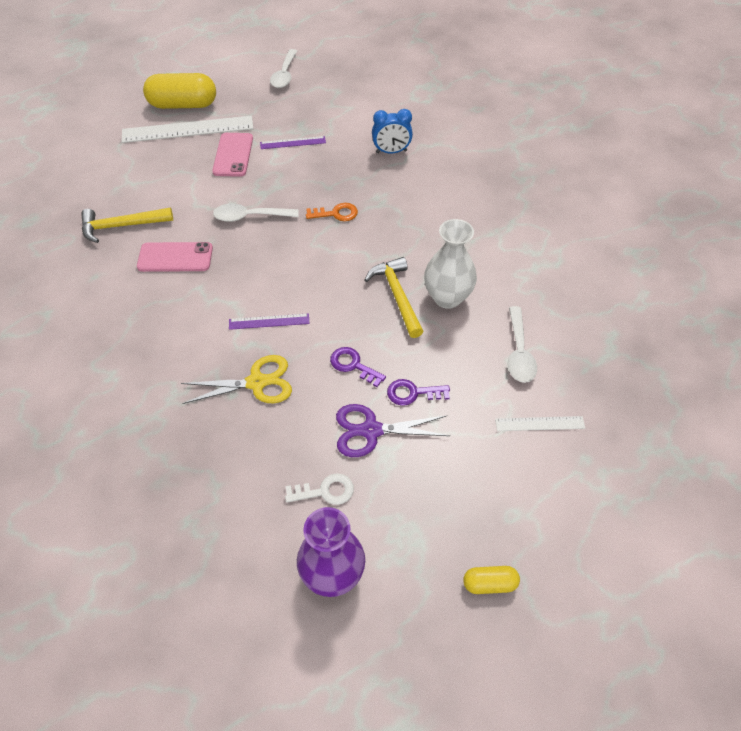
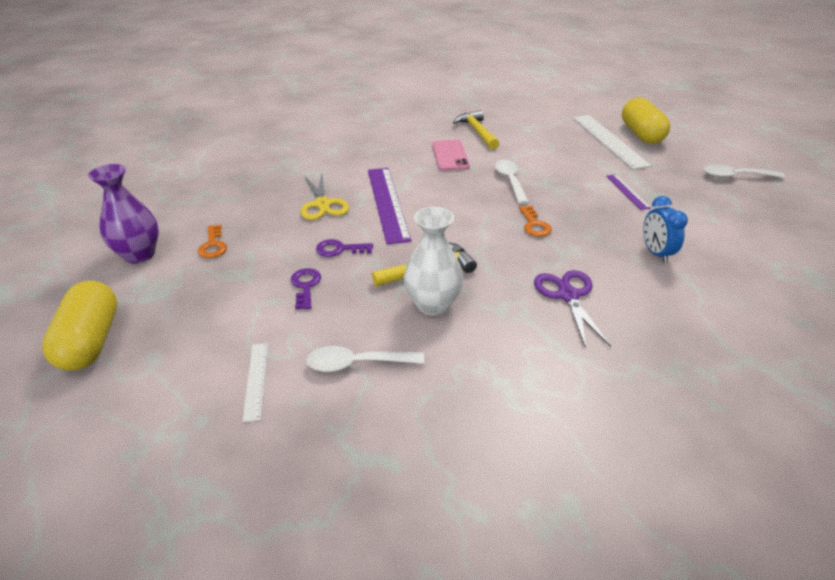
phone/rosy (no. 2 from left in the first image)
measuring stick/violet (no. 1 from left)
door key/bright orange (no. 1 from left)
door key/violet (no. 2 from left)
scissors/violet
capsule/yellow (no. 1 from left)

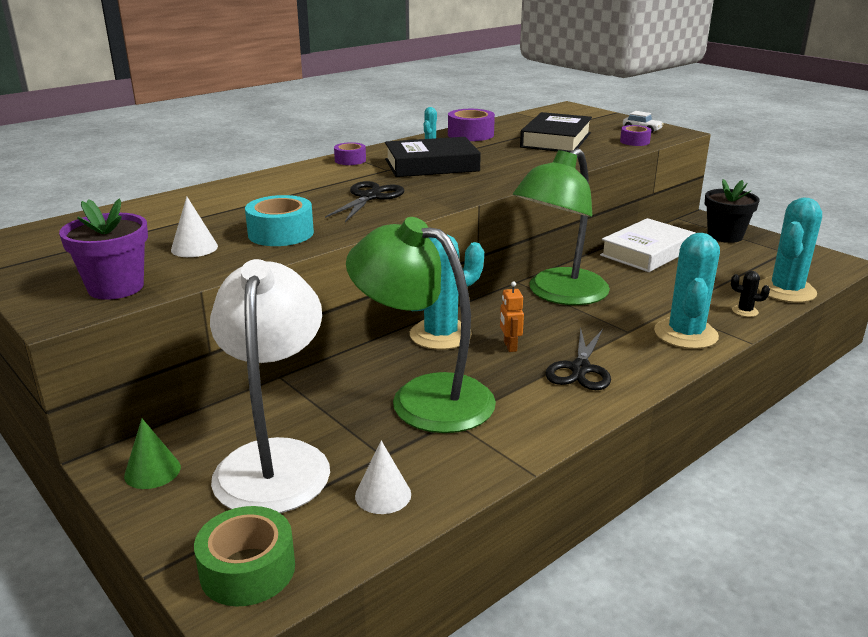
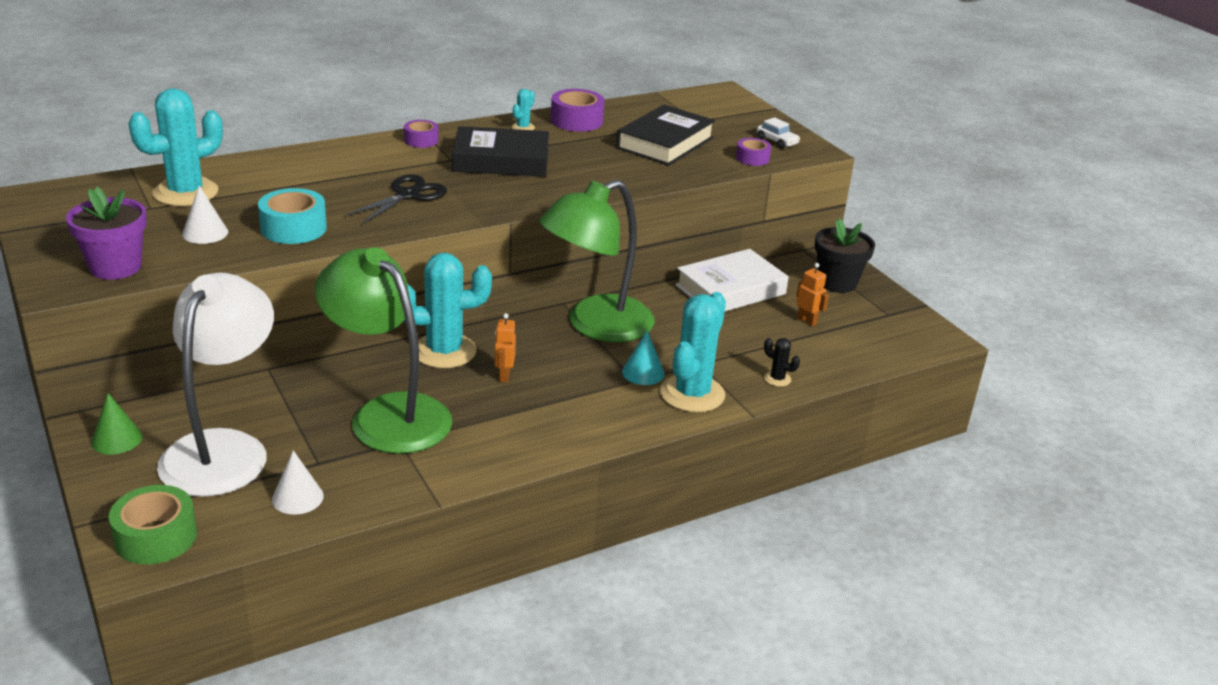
scissors/ebony (no. 2 from left in the first image)
prickly plant/turquoise (no. 1 from left)
solid cone/turquoise
robot figure/bright orange (no. 2 from left)

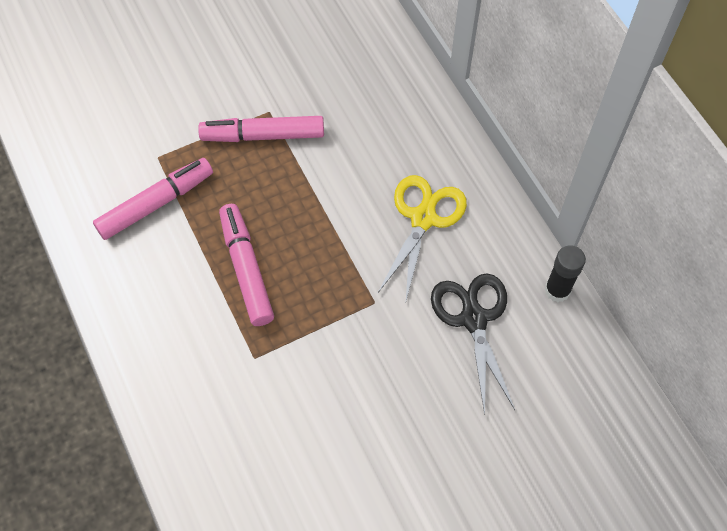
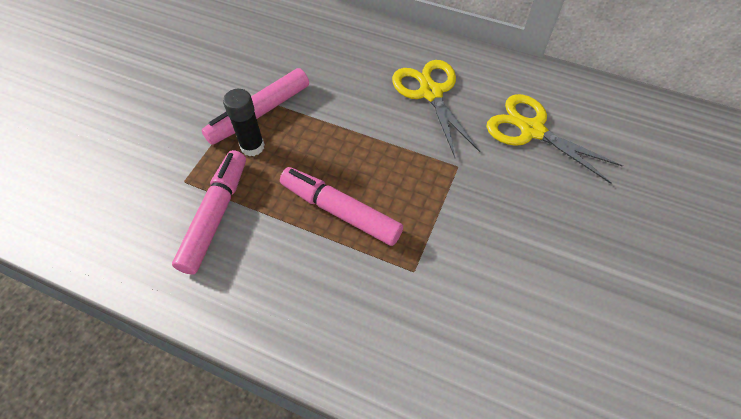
scissors/yellow (no. 2 from left)
glue stick/ebony

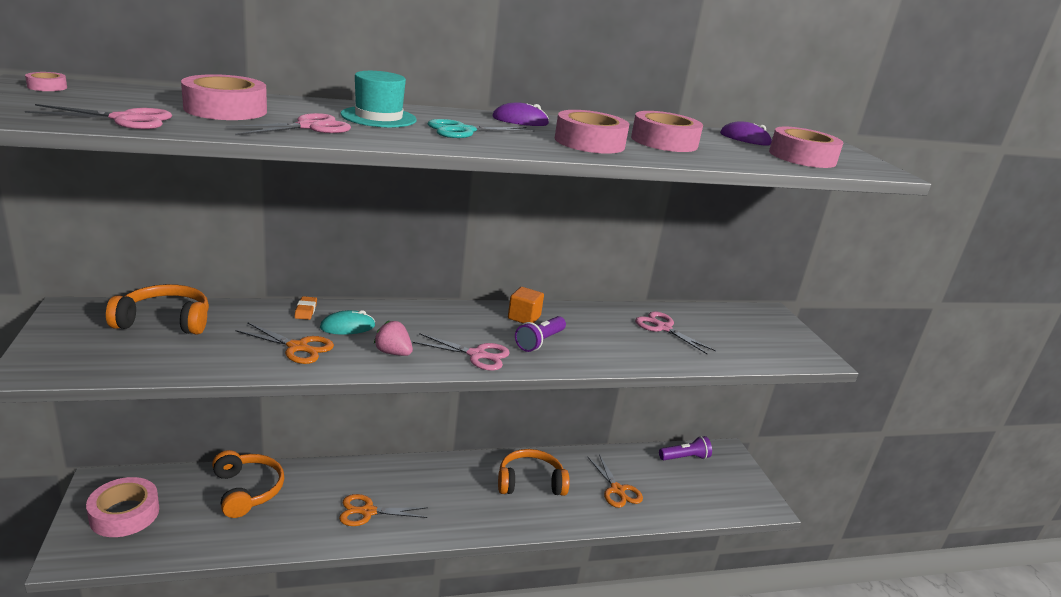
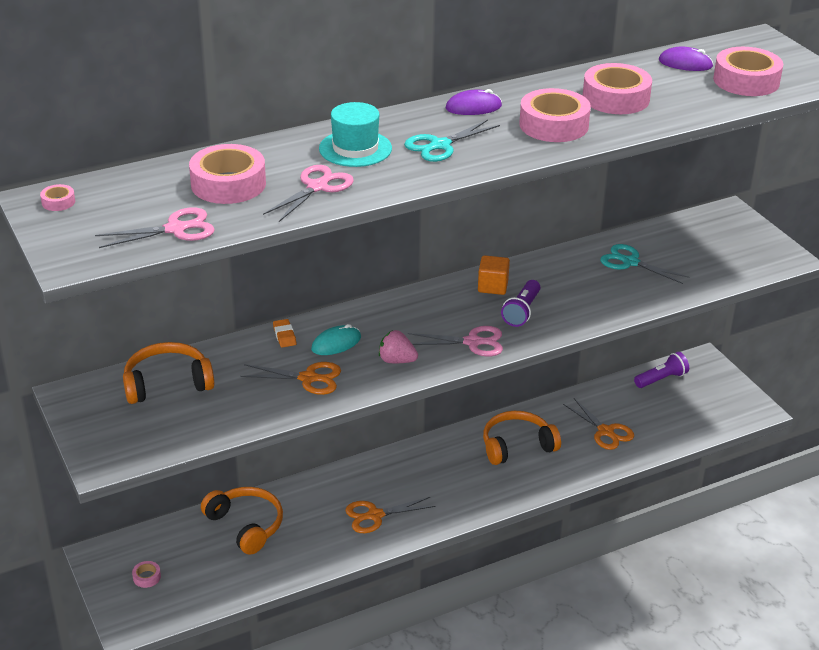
tape/rosy (no. 2 from left)
scissors/turquoise (no. 2 from left)

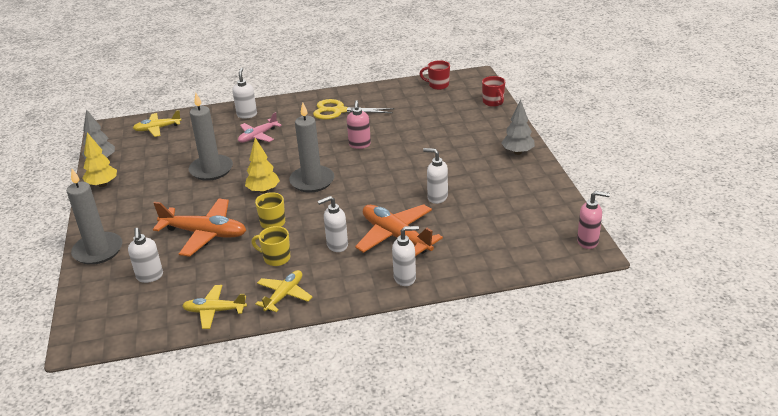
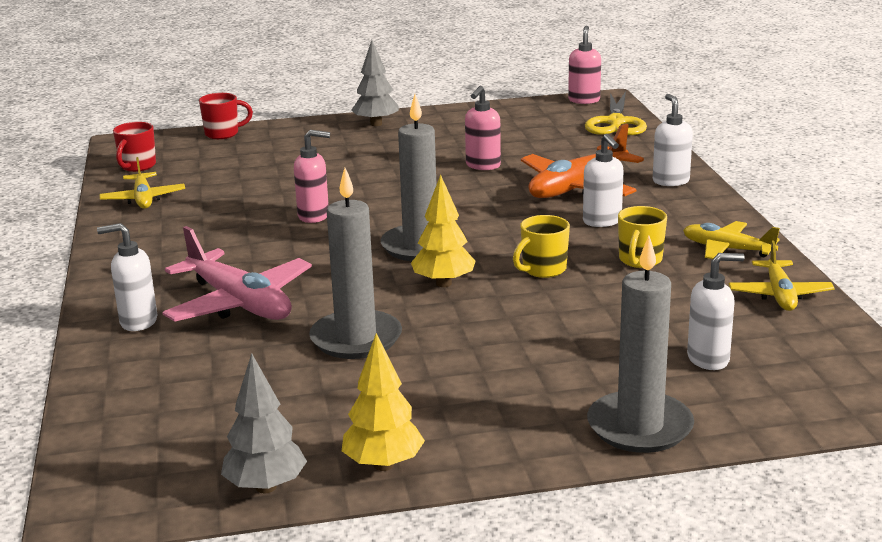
toy plane/yellow (no. 1 from left)
toy plane/bright orange (no. 1 from left in the first image)
toy plane/rosy
scissors/yellow
soap dispenser/rosy (no. 2 from left)

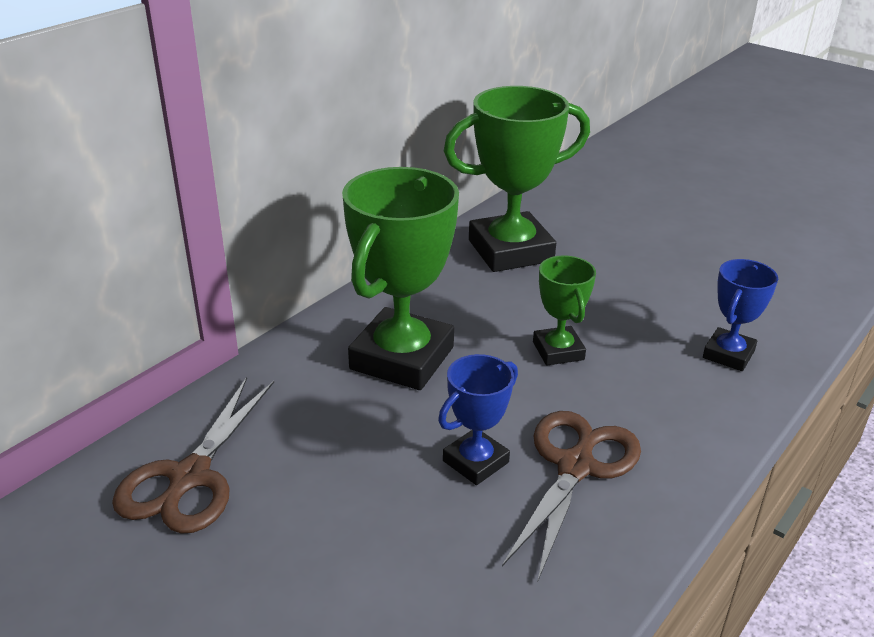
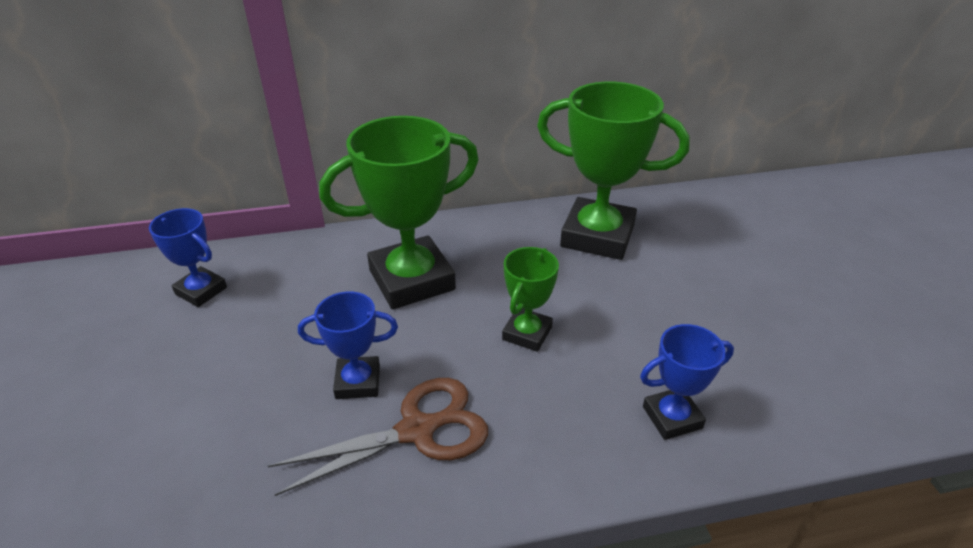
award cup/royal blue (no. 1 from left)

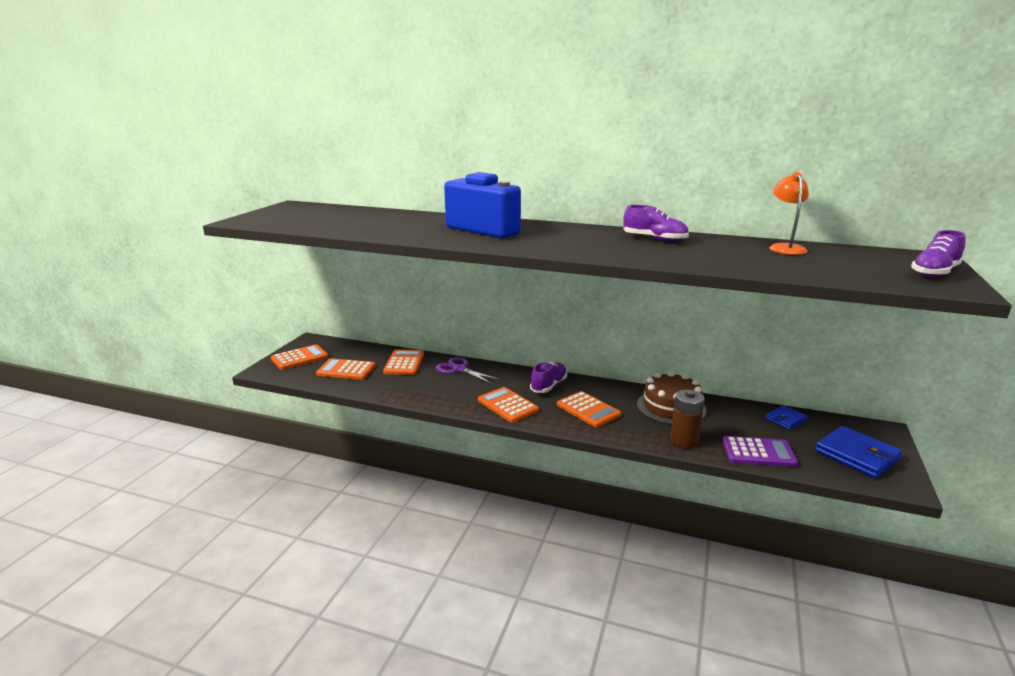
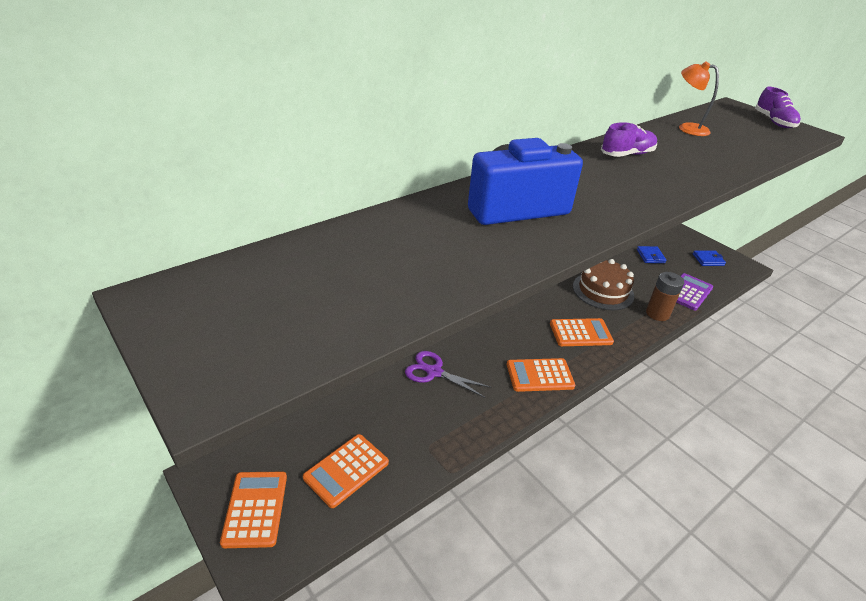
adding machine/bright orange (no. 3 from left in the first image)
scissors/violet
shoe/violet (no. 1 from left in the first image)
wallet/royal blue (no. 2 from left)

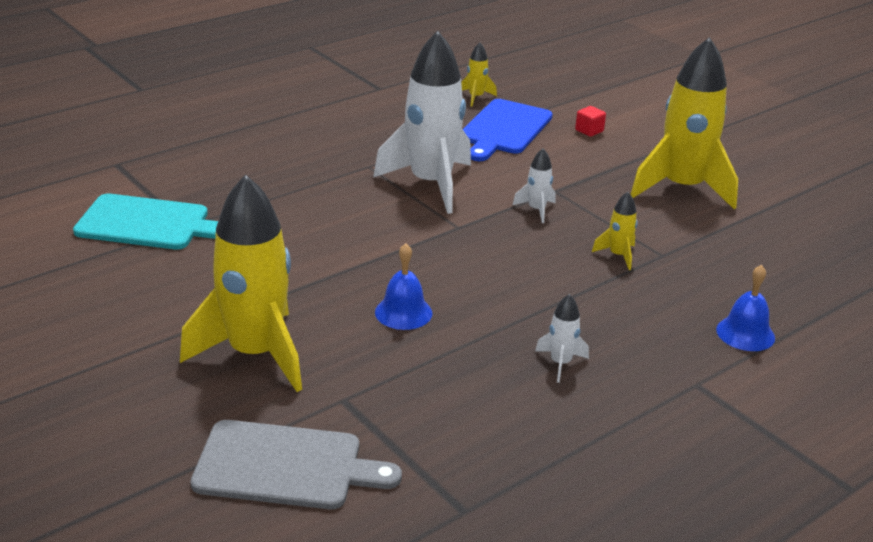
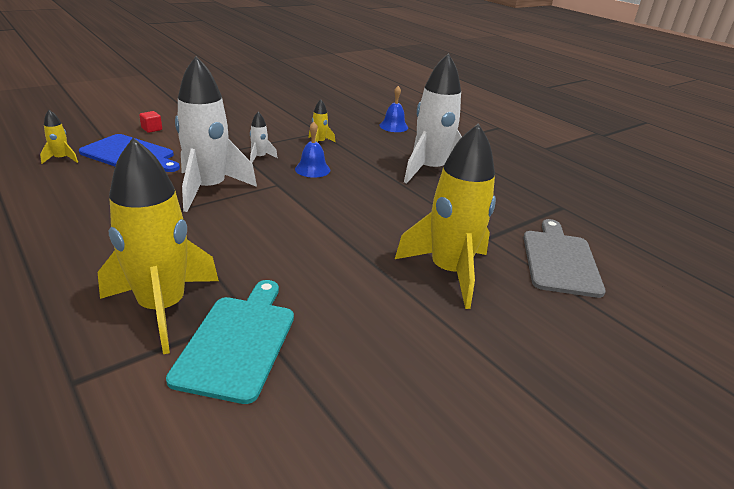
hand bell/royal blue (no. 1 from left)
rocket/white (no. 3 from left)
rocket/yellow (no. 2 from left)

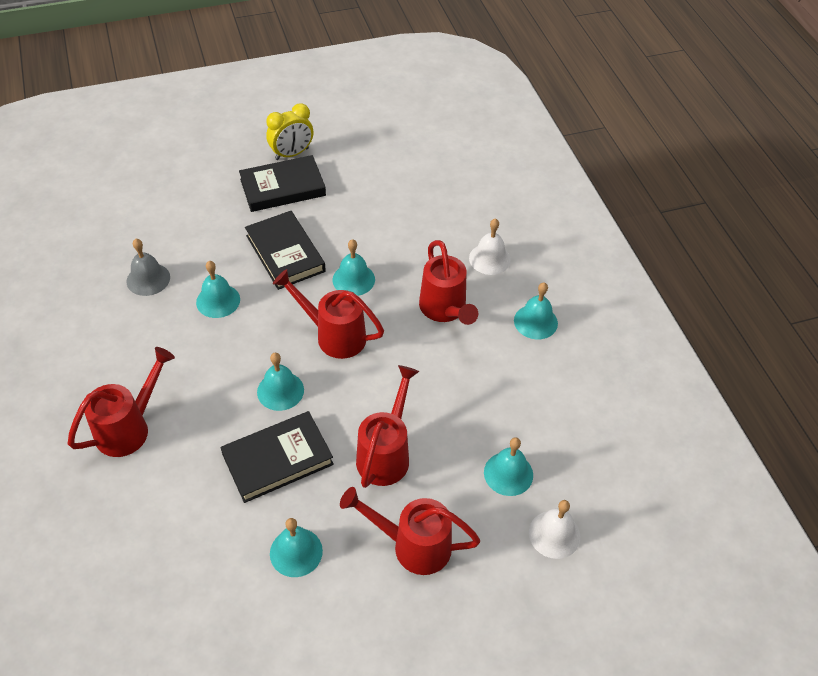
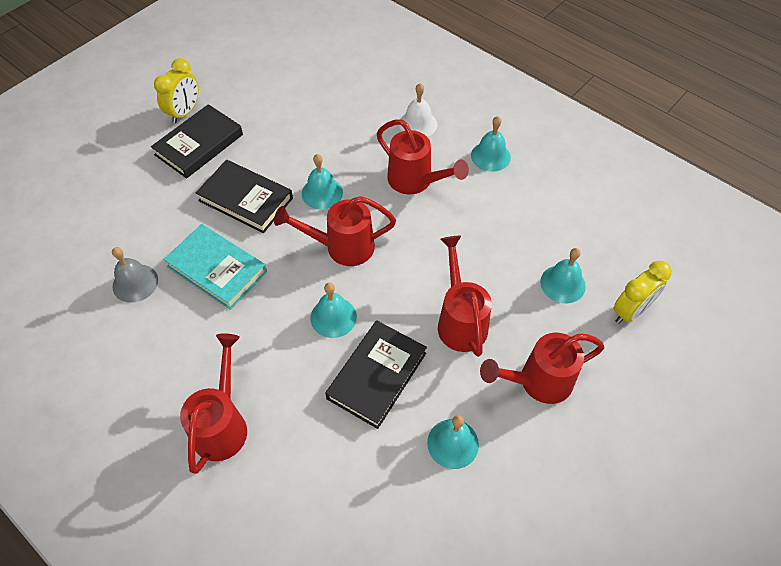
book/turquoise
bedside clock/yellow (no. 2 from left)

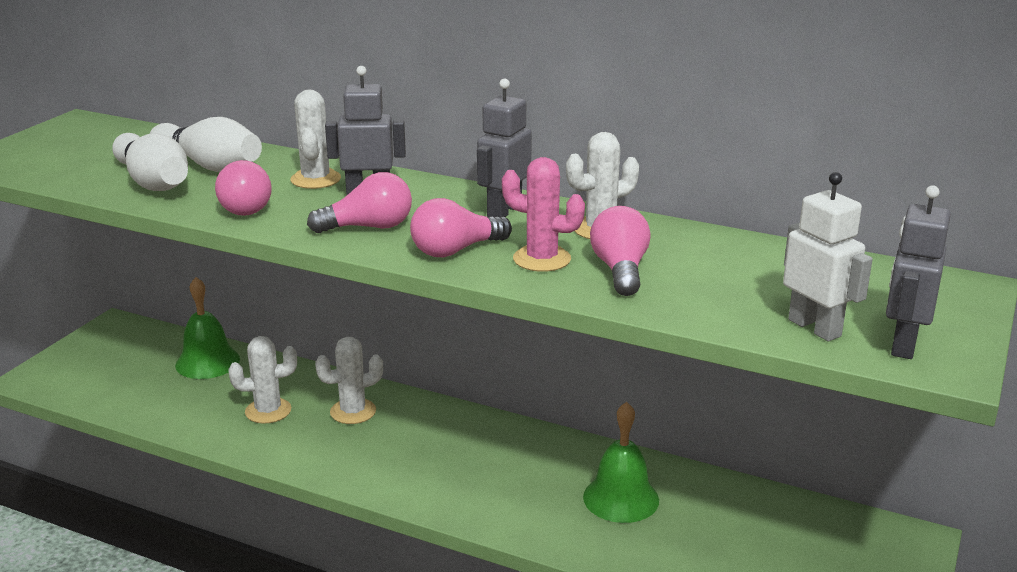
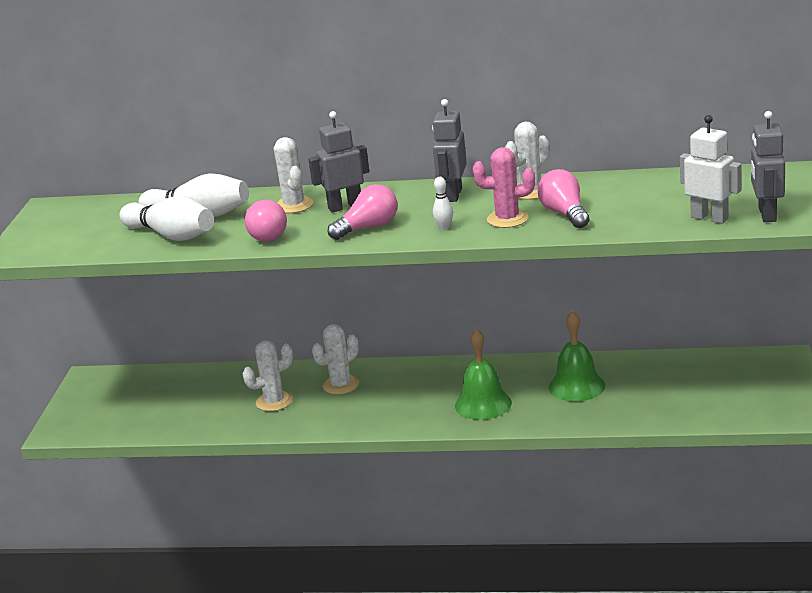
hand bell/green (no. 1 from left)
bowling pin/white (no. 3 from left)

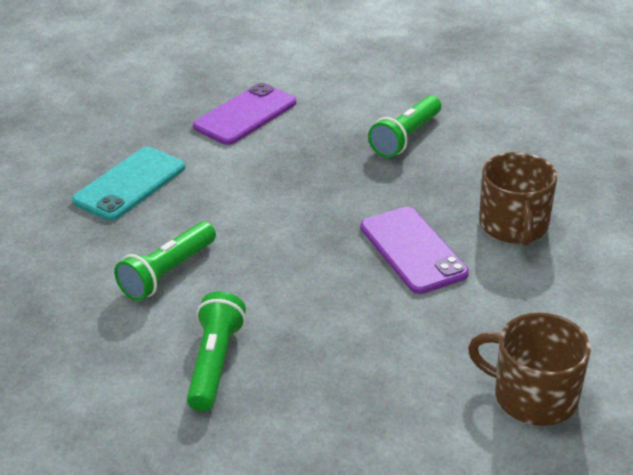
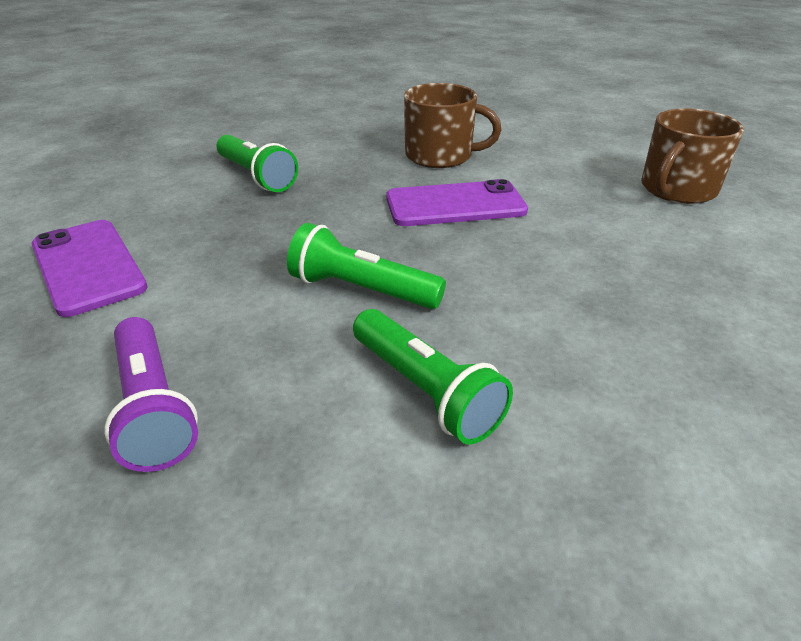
flashlight/violet
flashlight/green (no. 2 from left)

